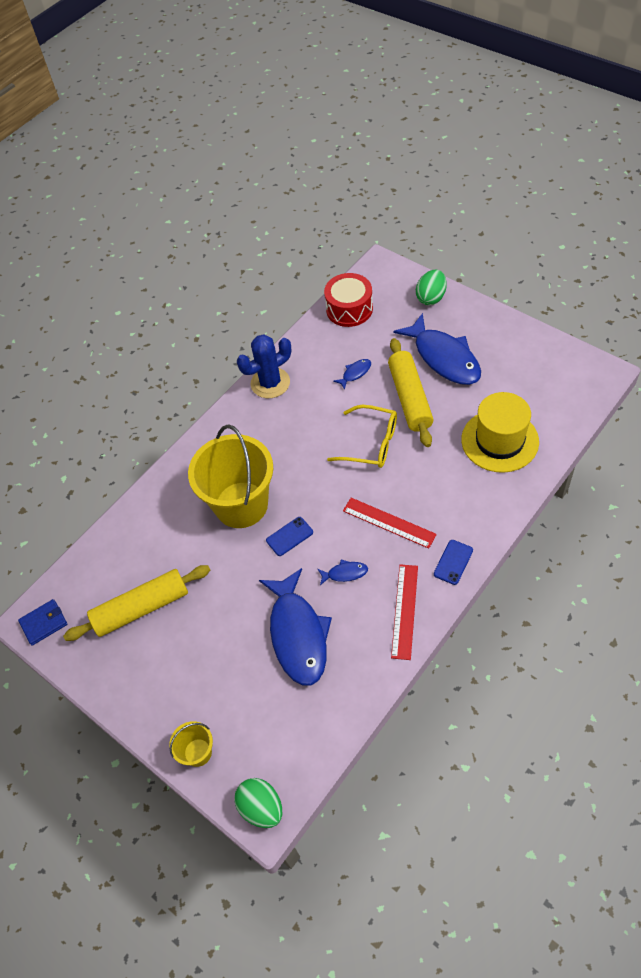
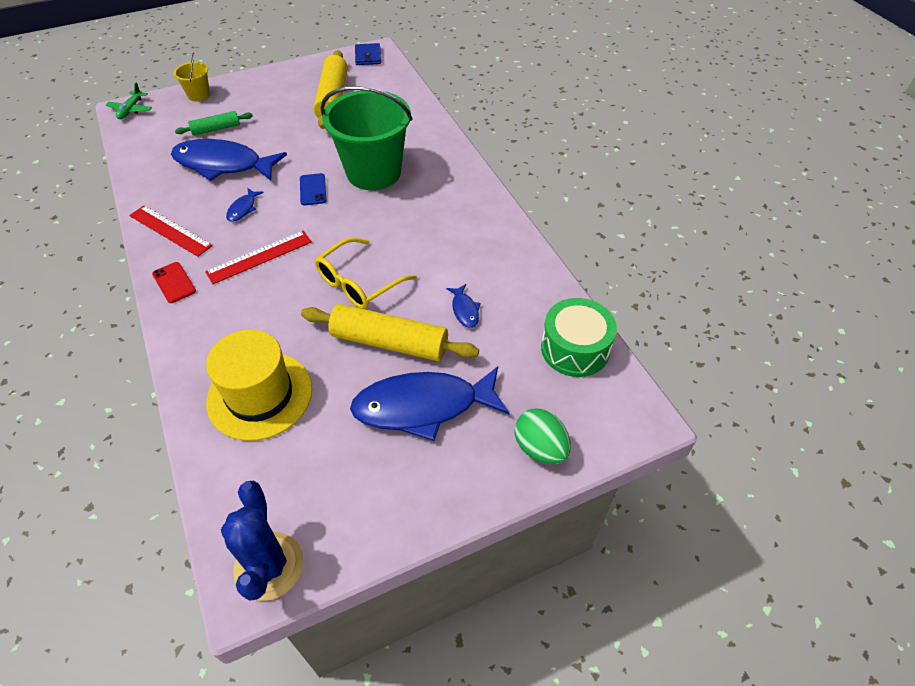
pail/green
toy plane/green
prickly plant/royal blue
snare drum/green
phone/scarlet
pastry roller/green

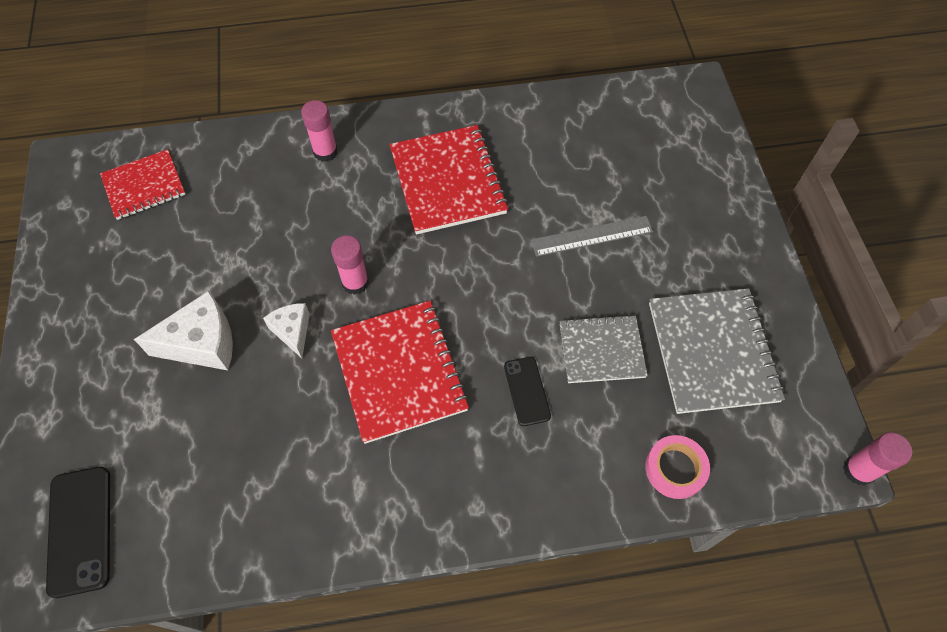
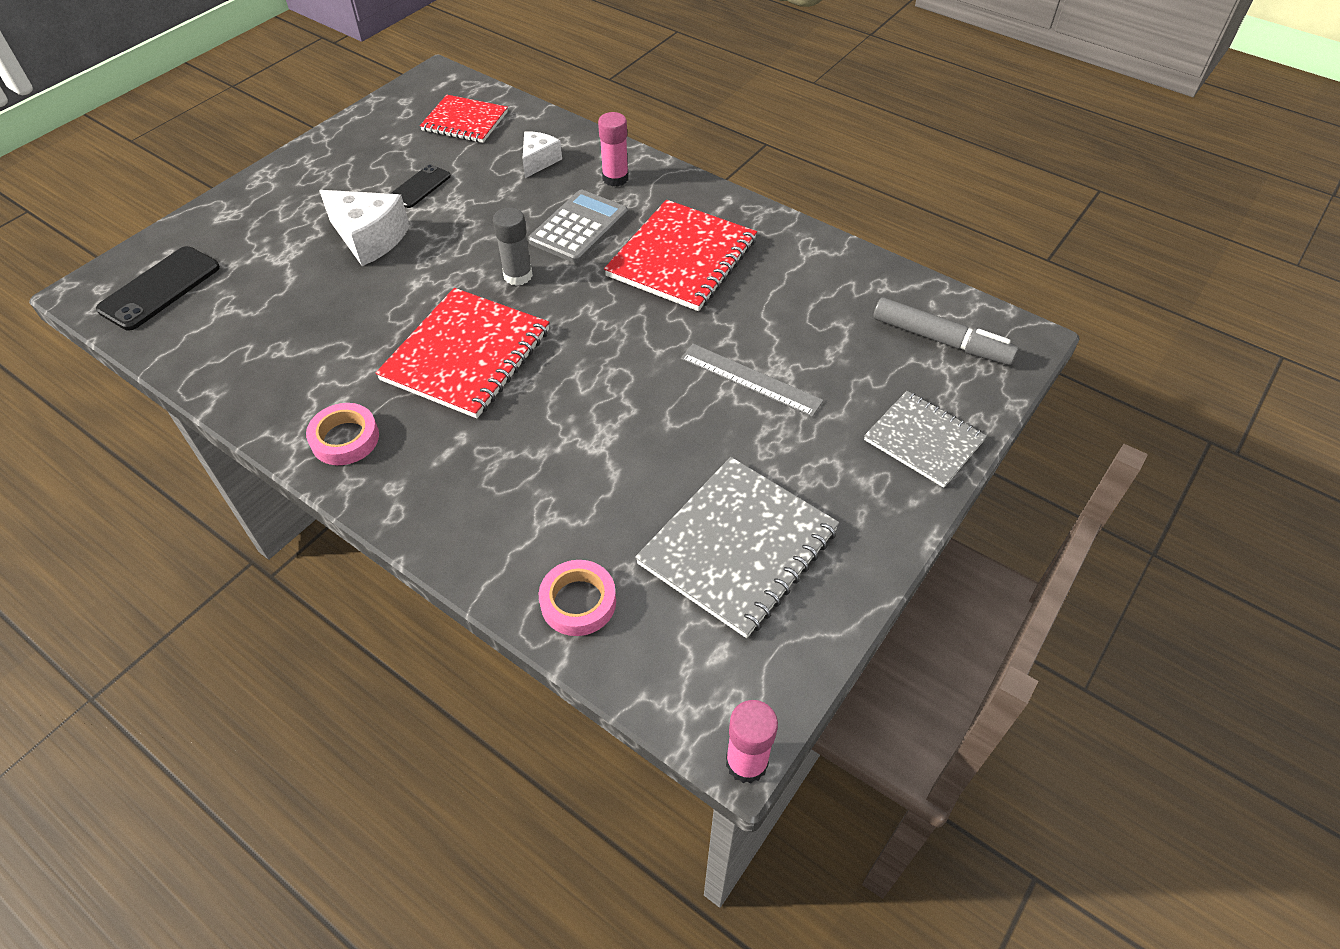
cheese wedge/white (no. 2 from left)
glue stick/grey
phone/ebony (no. 2 from left)
notebook/grey (no. 2 from left)
tape/rosy (no. 1 from left)
adding machine/grey
marker/grey

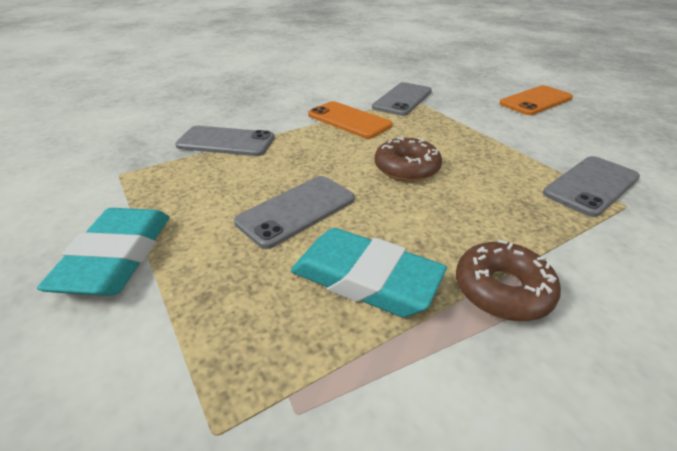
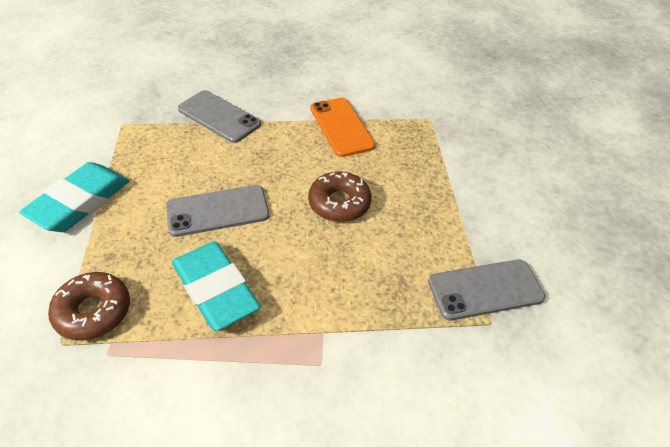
phone/grey (no. 3 from left in the first image)
donut/russet (no. 1 from left)
phone/bright orange (no. 2 from left in the first image)

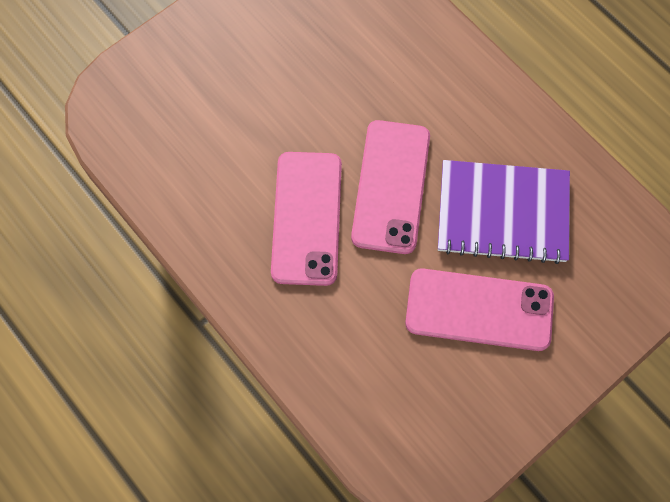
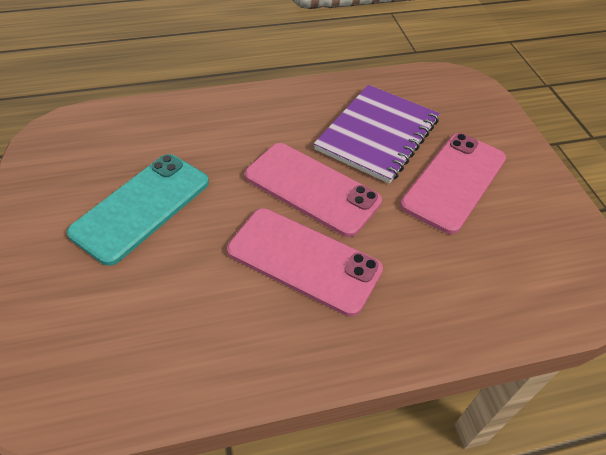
phone/turquoise

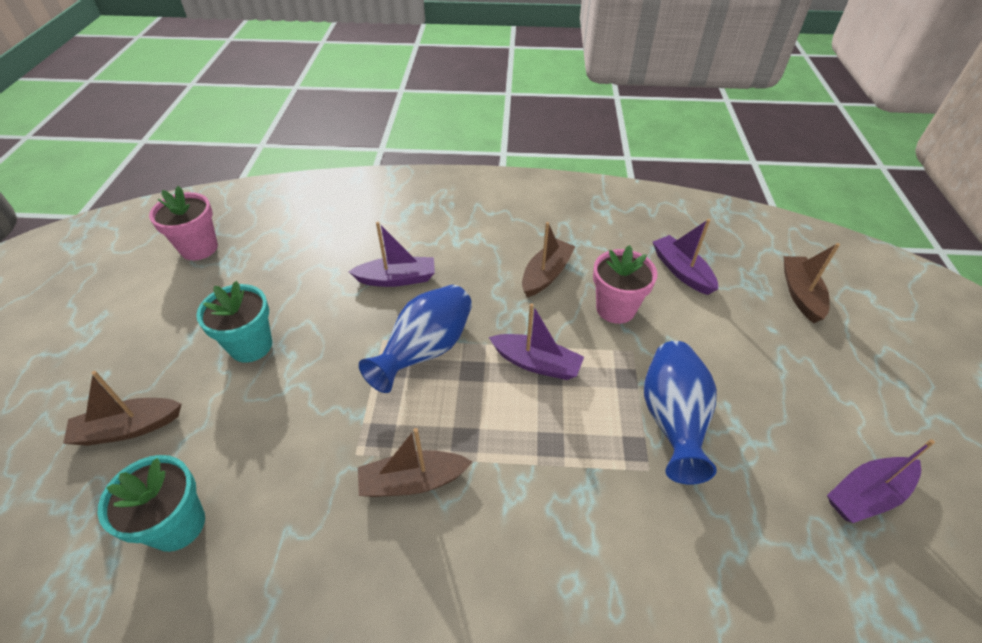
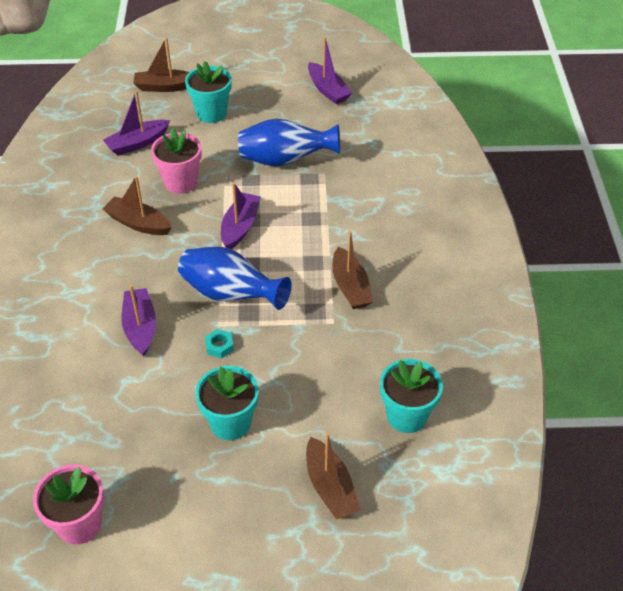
plant pot/turquoise (no. 1 from left)
nut/turquoise

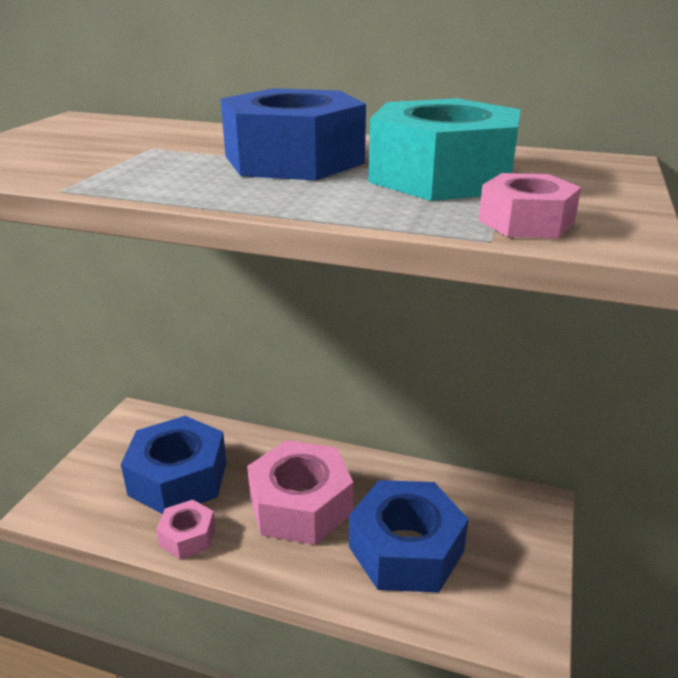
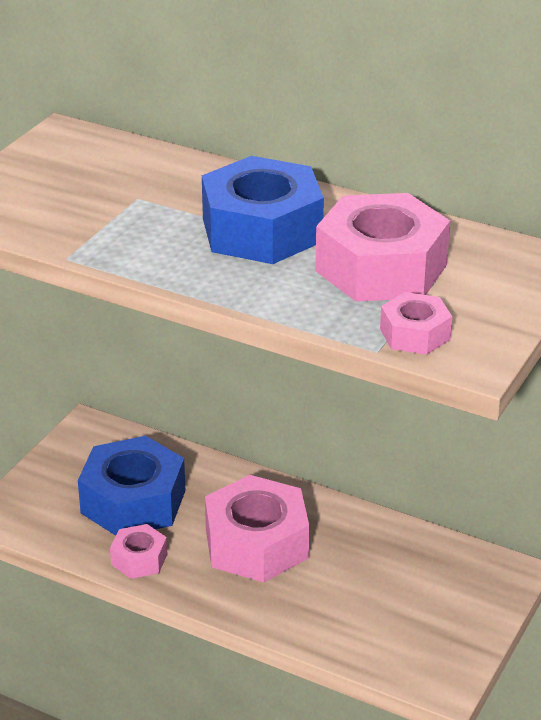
nut/royal blue (no. 3 from left in the first image)
nut/rosy (no. 3 from left)

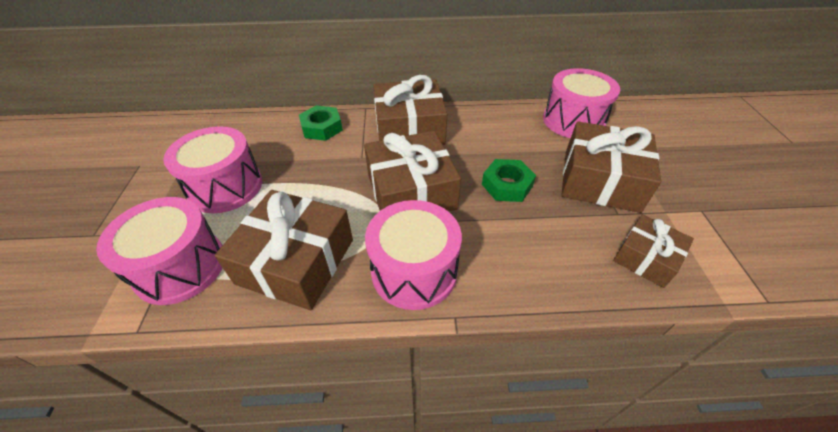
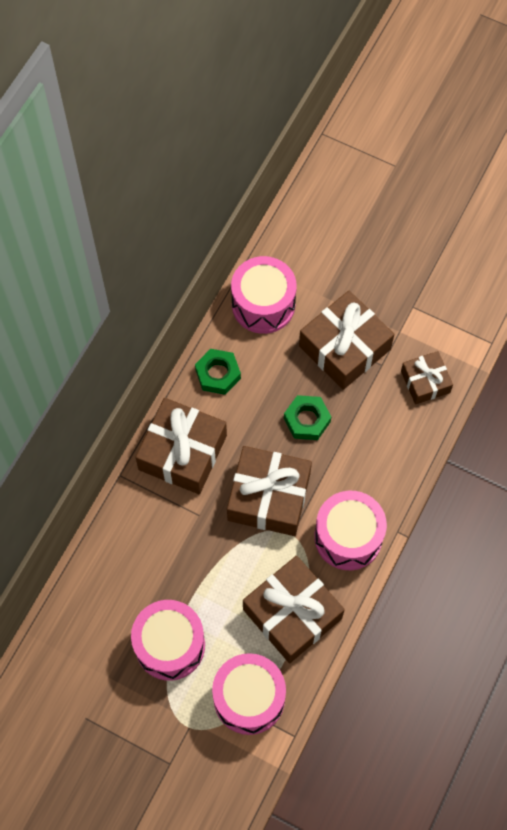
nut/green (no. 1 from left)

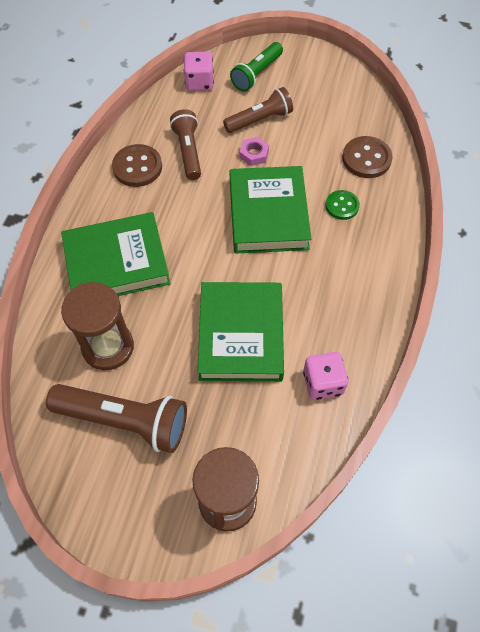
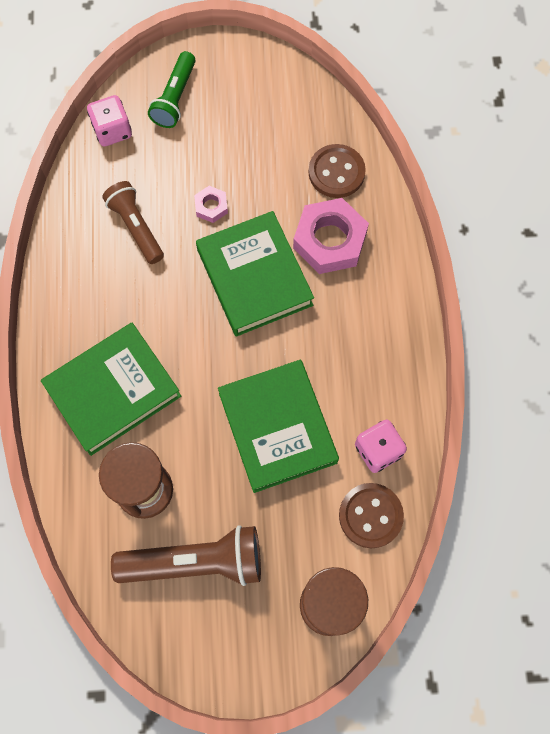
sewing button/russet (no. 2 from left)
flashlight/russet (no. 3 from left in the first image)
nut/rosy (no. 2 from left)

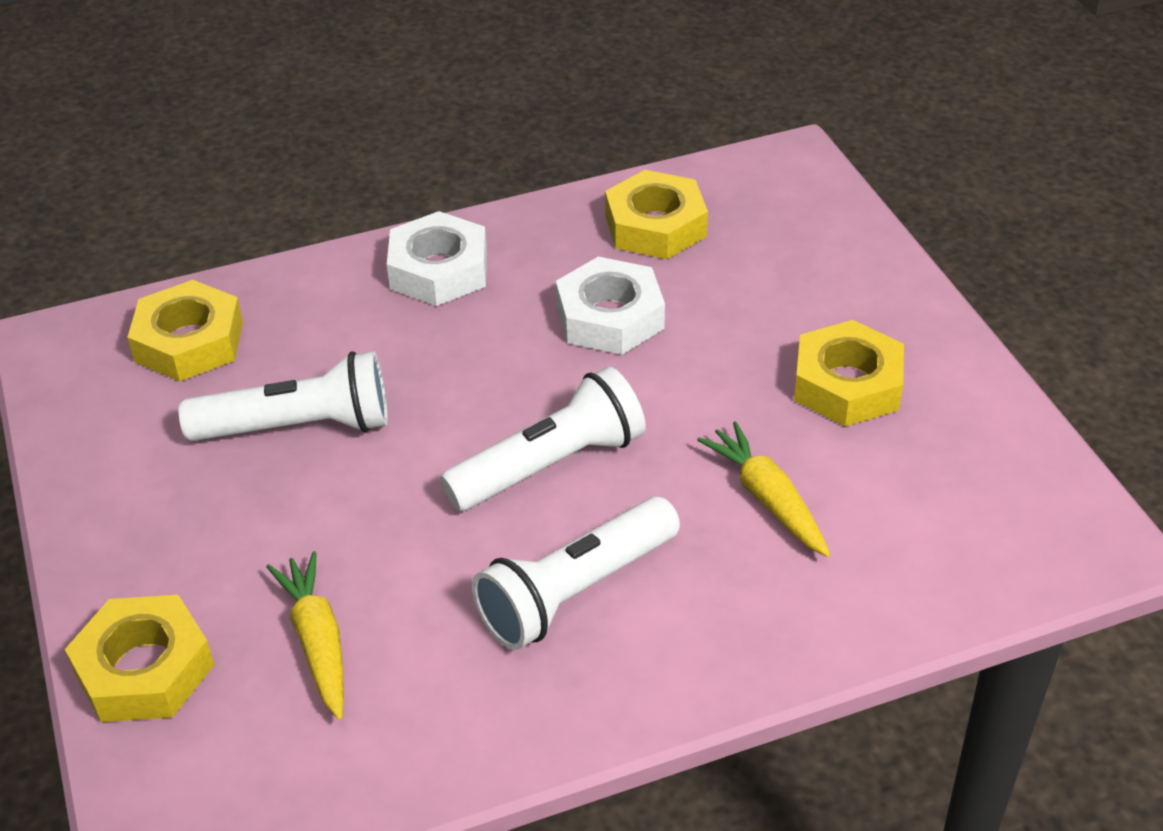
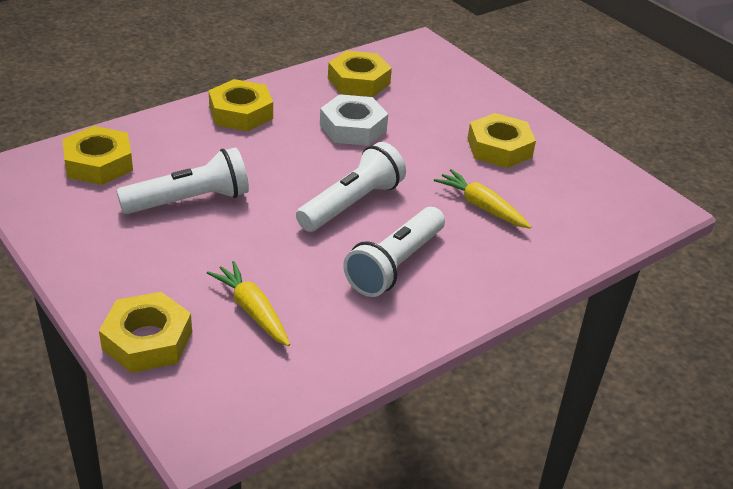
nut/yellow (no. 3 from left)

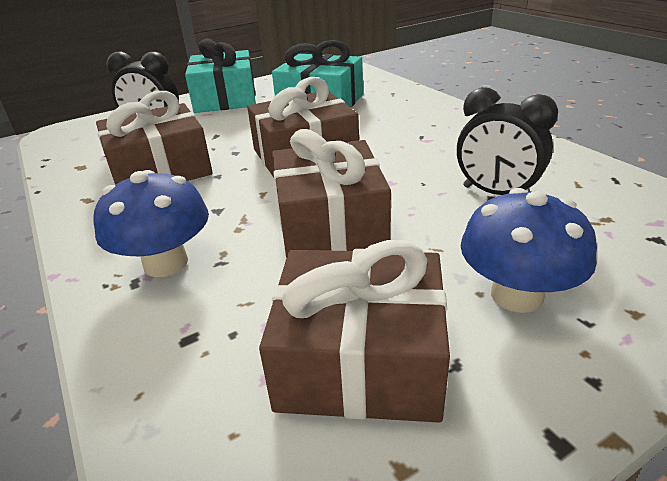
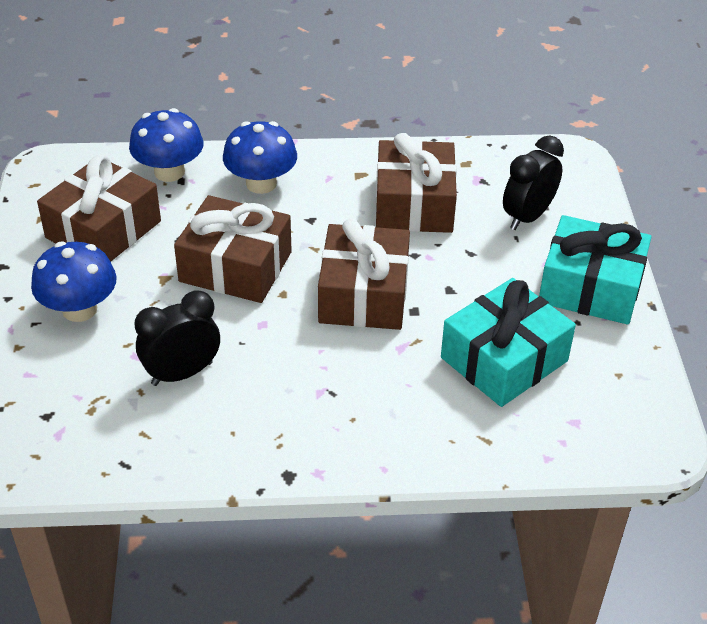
mushroom/royal blue (no. 2 from left)

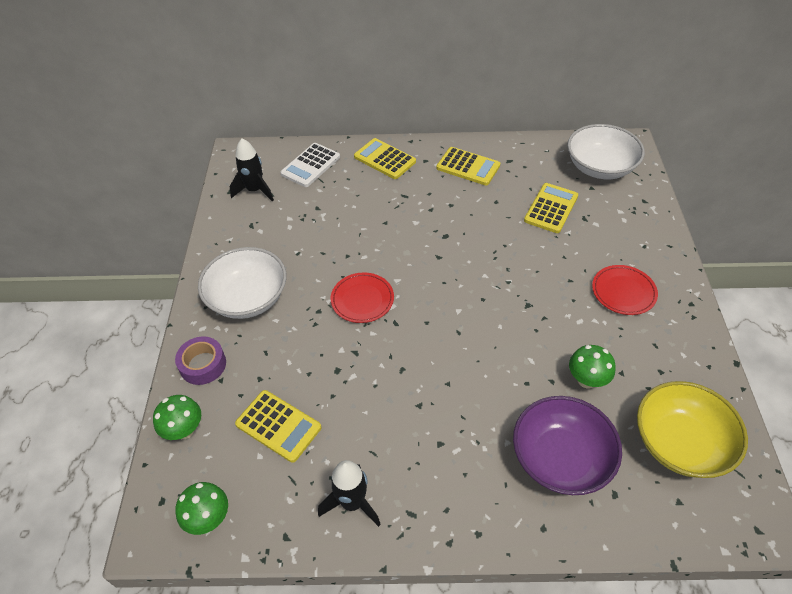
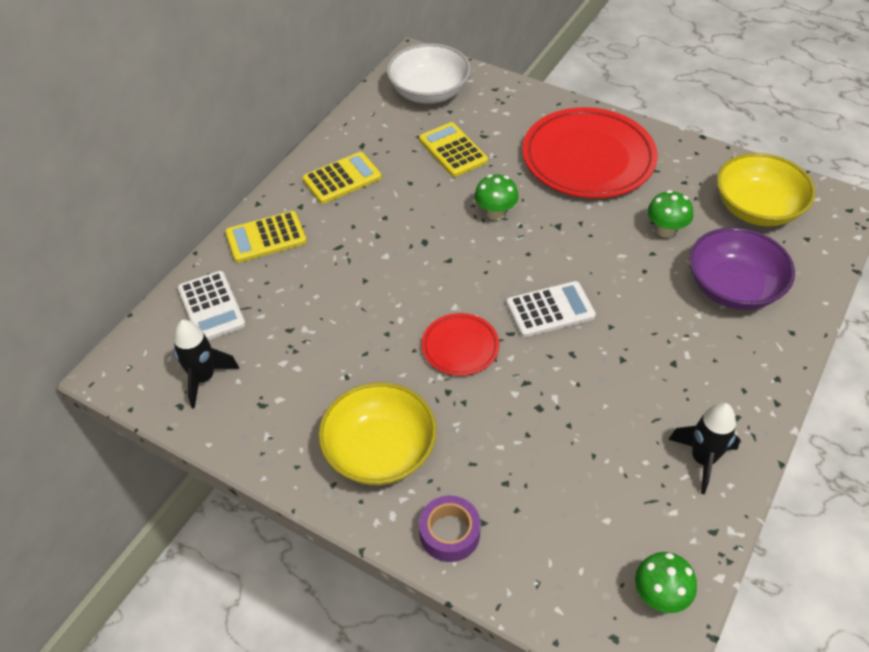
mushroom/green (no. 1 from left)
serving bowl/yellow (no. 1 from left)
adding machine/yellow (no. 1 from left in the first image)
dinner plate/scarlet (no. 2 from left)
adding machine/white (no. 2 from left)

